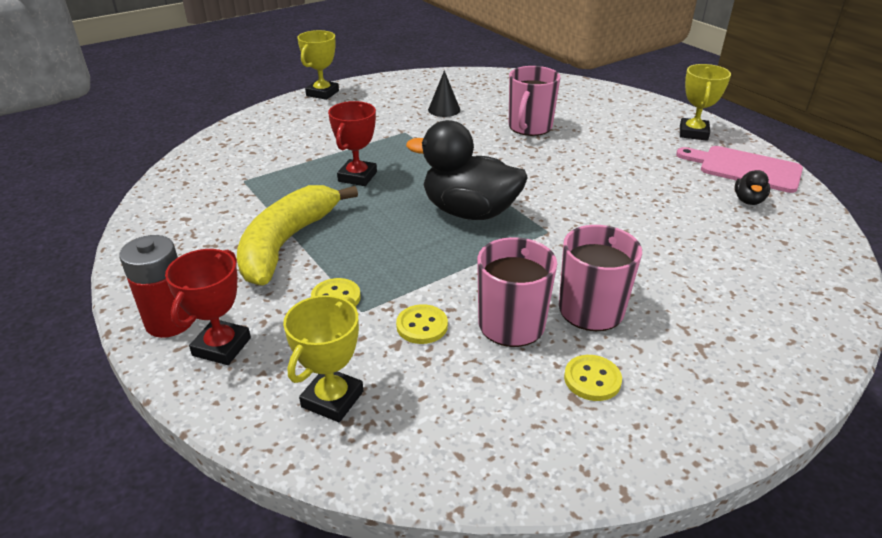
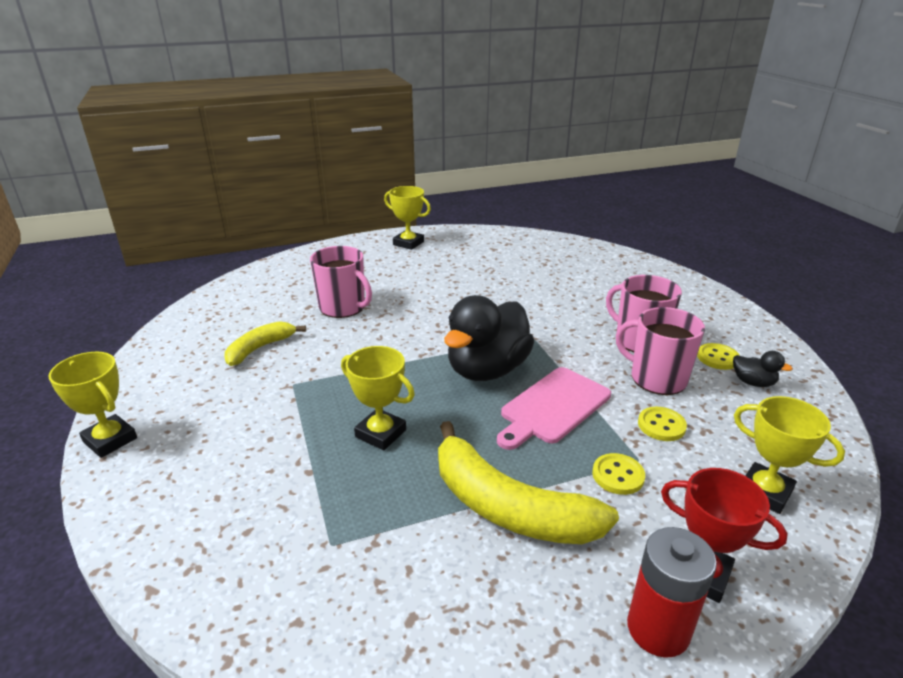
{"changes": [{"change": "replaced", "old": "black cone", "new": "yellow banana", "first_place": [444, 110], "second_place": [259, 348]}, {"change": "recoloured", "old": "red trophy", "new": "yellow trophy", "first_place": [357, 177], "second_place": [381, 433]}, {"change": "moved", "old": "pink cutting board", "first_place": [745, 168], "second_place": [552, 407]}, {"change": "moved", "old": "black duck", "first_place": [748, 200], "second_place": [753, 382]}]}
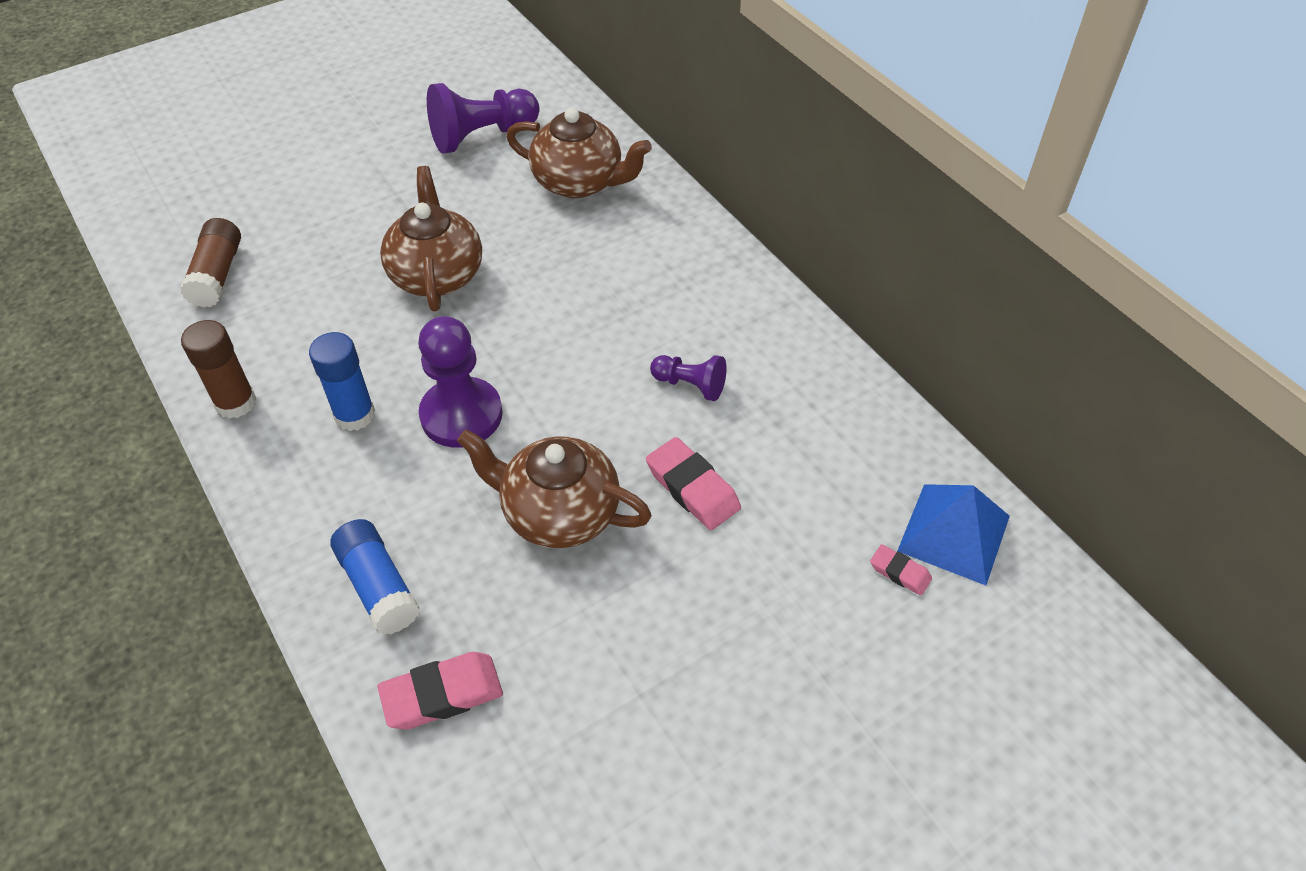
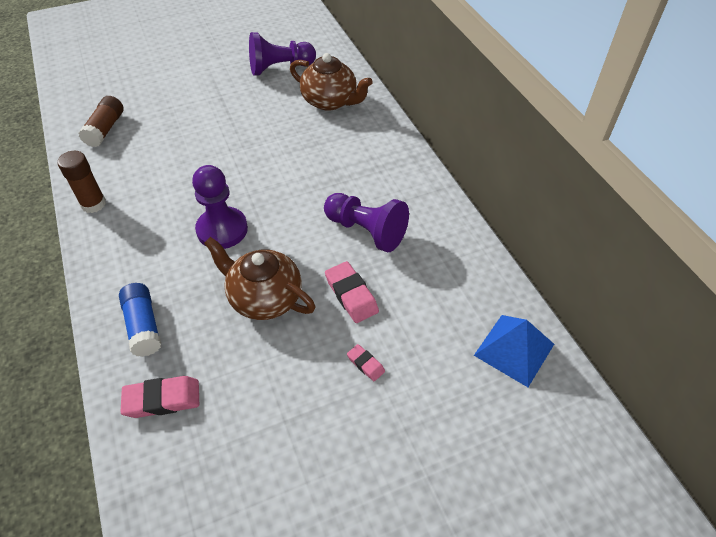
{"changes": [{"change": "resized", "old": "purple pawn", "first_place": [690, 385], "second_place": [366, 231], "factor": 1.79}, {"change": "moved", "old": "pink eraser", "first_place": [900, 572], "second_place": [365, 364]}, {"change": "removed", "old": "blue glue stick", "first_place": [354, 415]}, {"change": "removed", "old": "brown teapot", "first_place": [437, 274]}]}
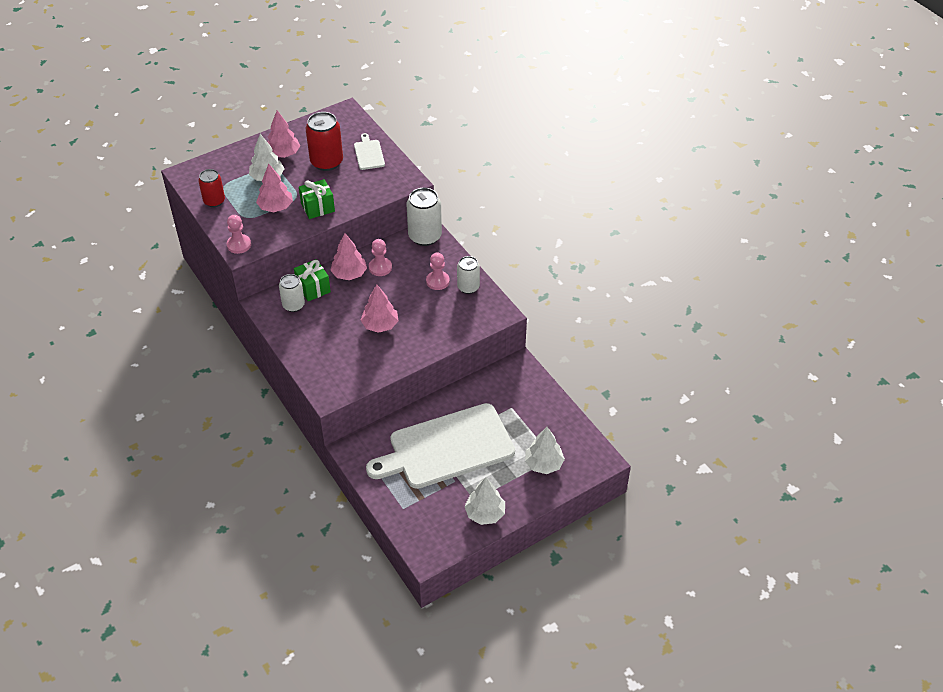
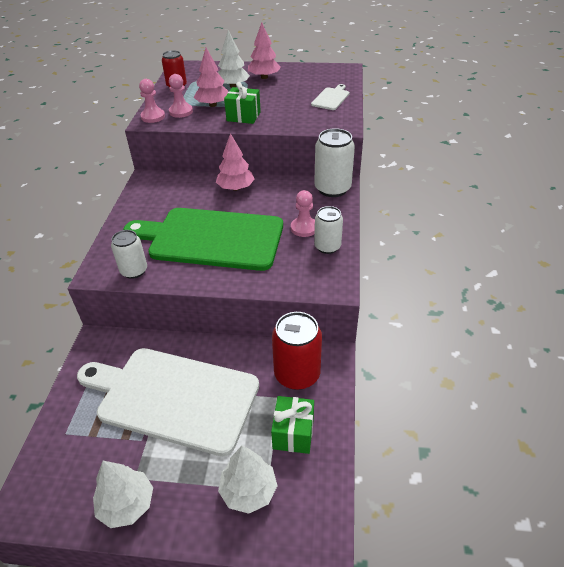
{"changes": [{"change": "moved", "old": "white can", "first_place": [293, 305], "second_place": [134, 271]}, {"change": "replaced", "old": "pink tree", "new": "green cutting board", "first_place": [380, 325], "second_place": [211, 238]}, {"change": "moved", "old": "pink pawn", "first_place": [380, 267], "second_place": [181, 112]}, {"change": "moved", "old": "green gift", "first_place": [313, 288], "second_place": [293, 433]}, {"change": "moved", "old": "red can", "first_place": [326, 162], "second_place": [297, 374]}]}
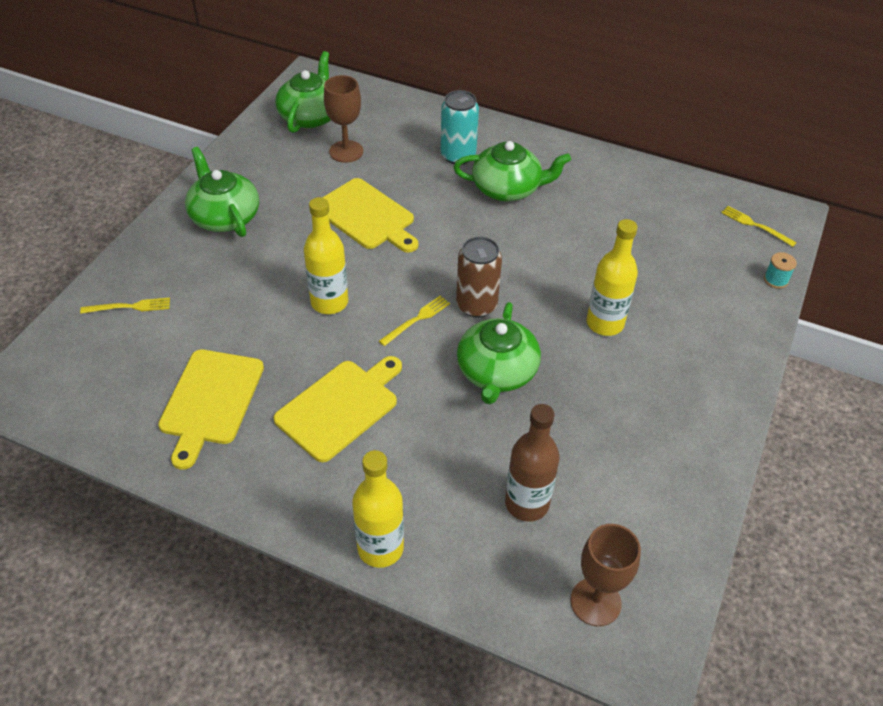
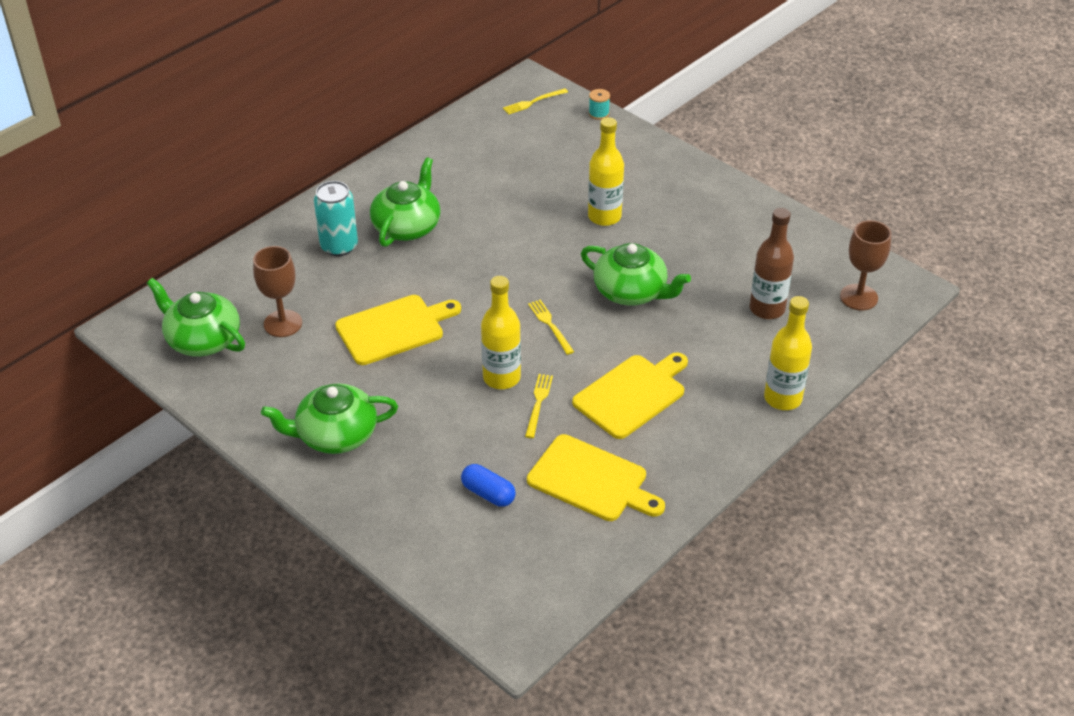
{"changes": [{"change": "added", "new": "blue capsule", "second_place": [488, 494]}, {"change": "moved", "old": "yellow fork", "first_place": [129, 307], "second_place": [538, 403]}, {"change": "turned", "old": "yellow cutting board", "first_place": [340, 407], "second_place": [632, 394], "degrees": 75}, {"change": "removed", "old": "brown can", "first_place": [476, 305]}]}
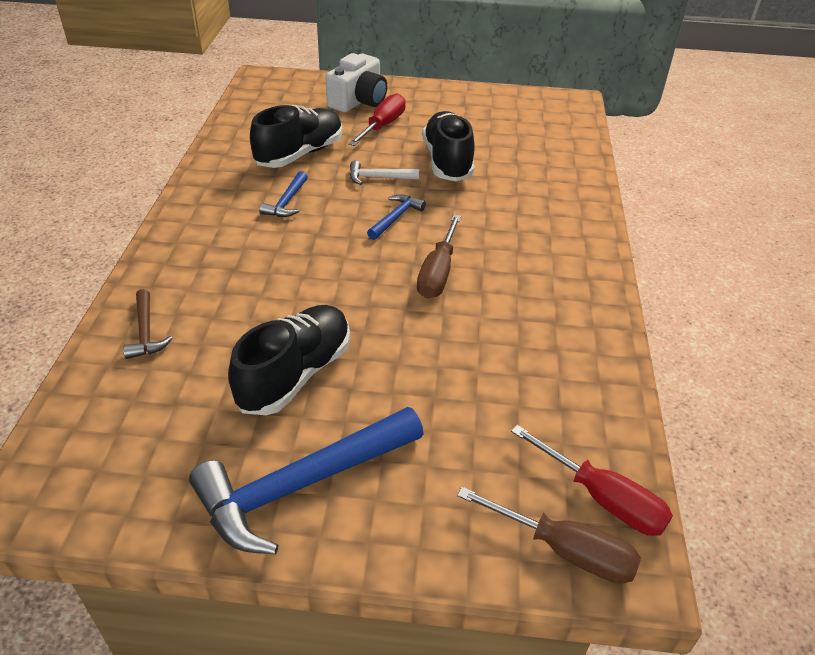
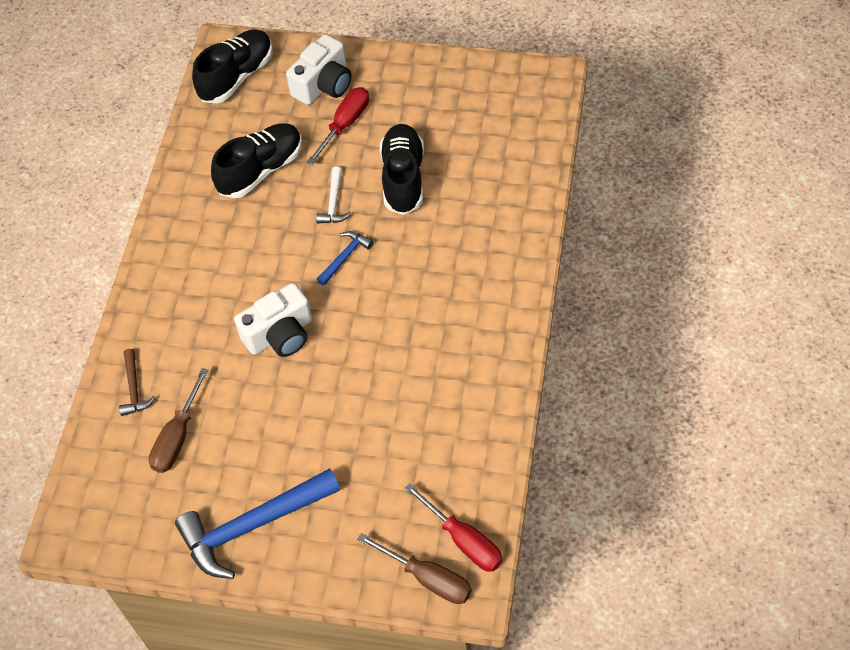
{"changes": [{"change": "moved", "old": "brown screwdriver", "first_place": [438, 272], "second_place": [177, 437]}, {"change": "moved", "old": "black shoe", "first_place": [295, 374], "second_place": [237, 77]}, {"change": "added", "new": "white camera", "second_place": [280, 334]}, {"change": "turned", "old": "white hammer", "first_place": [378, 178], "second_place": [334, 203], "degrees": -90}, {"change": "removed", "old": "blue hammer", "first_place": [287, 202]}]}
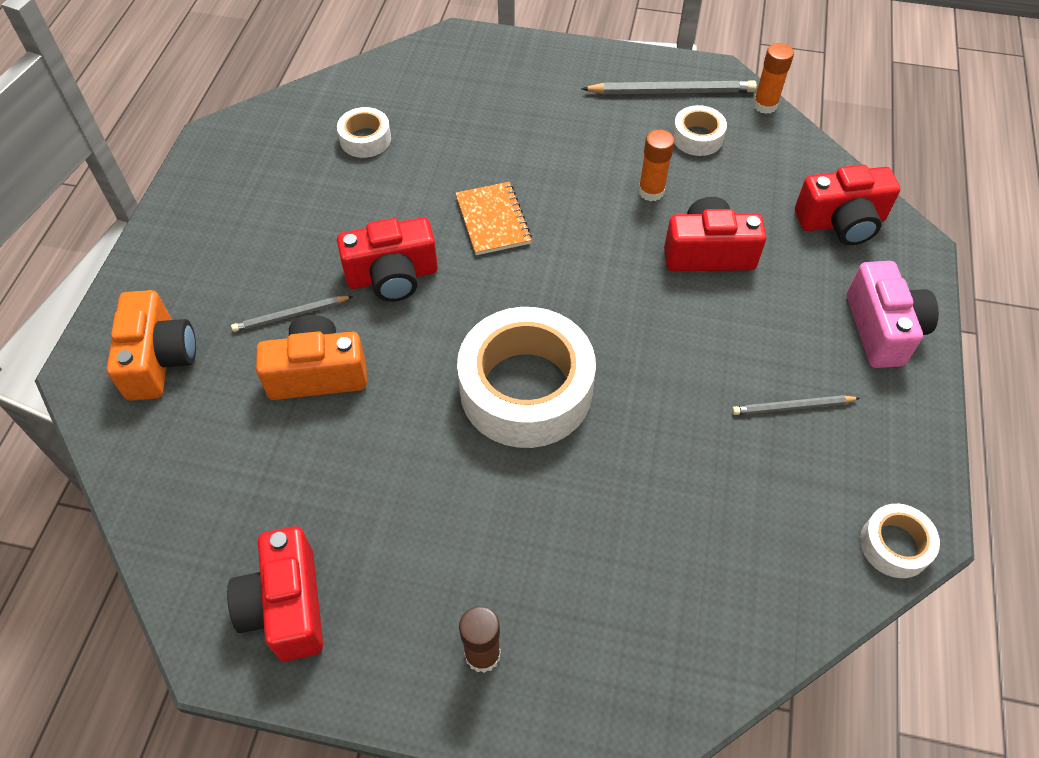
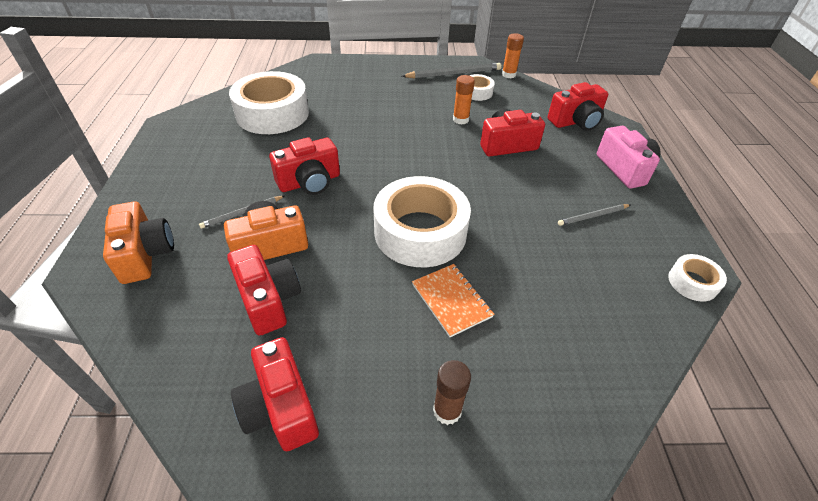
{"changes": [{"change": "added", "new": "red camera", "second_place": [268, 300]}, {"change": "resized", "old": "white tape", "first_place": [365, 139], "second_place": [272, 113], "factor": 2.15}, {"change": "moved", "old": "orange notebook", "first_place": [493, 220], "second_place": [451, 300]}]}
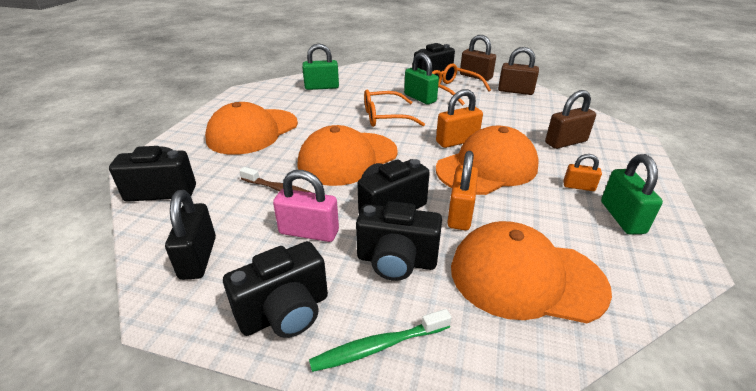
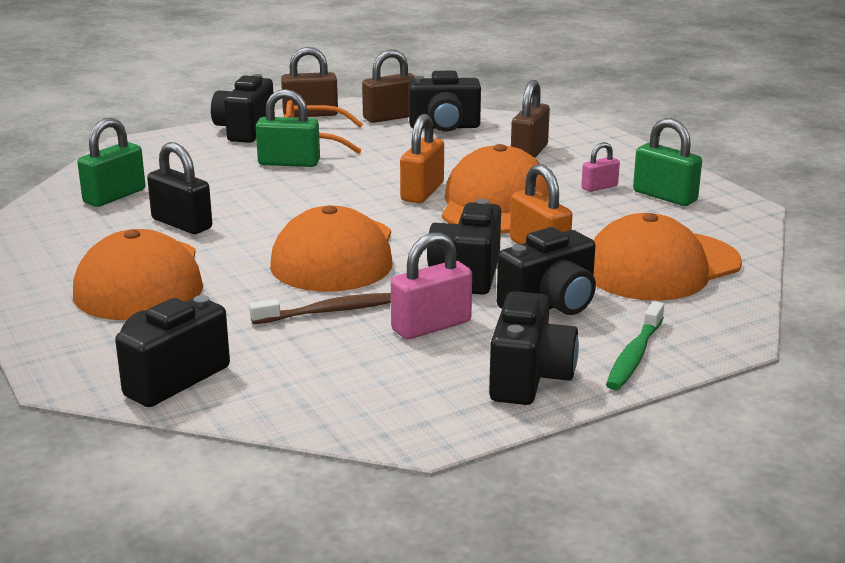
{"changes": [{"change": "moved", "old": "black padlock", "first_place": [198, 257], "second_place": [182, 224]}, {"change": "added", "new": "black camera", "second_place": [444, 127]}, {"change": "recoloured", "old": "orange padlock", "new": "pink padlock", "first_place": [578, 187], "second_place": [599, 187]}, {"change": "removed", "old": "orange glasses", "first_place": [385, 117]}]}
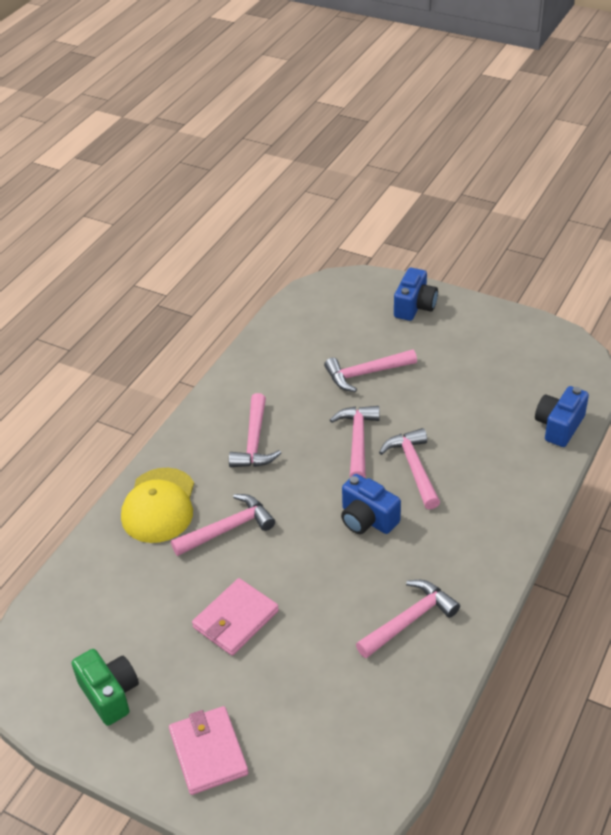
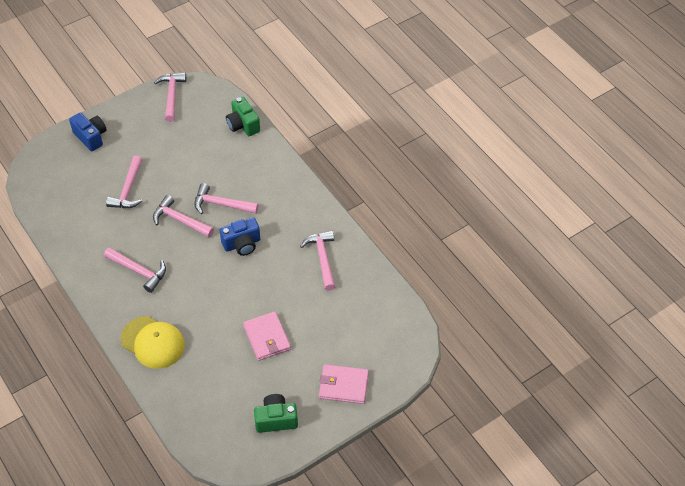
{"changes": [{"change": "moved", "old": "pink hammer", "first_place": [228, 529], "second_place": [172, 95]}, {"change": "recoloured", "old": "blue camera", "new": "green camera", "first_place": [559, 426], "second_place": [243, 125]}]}
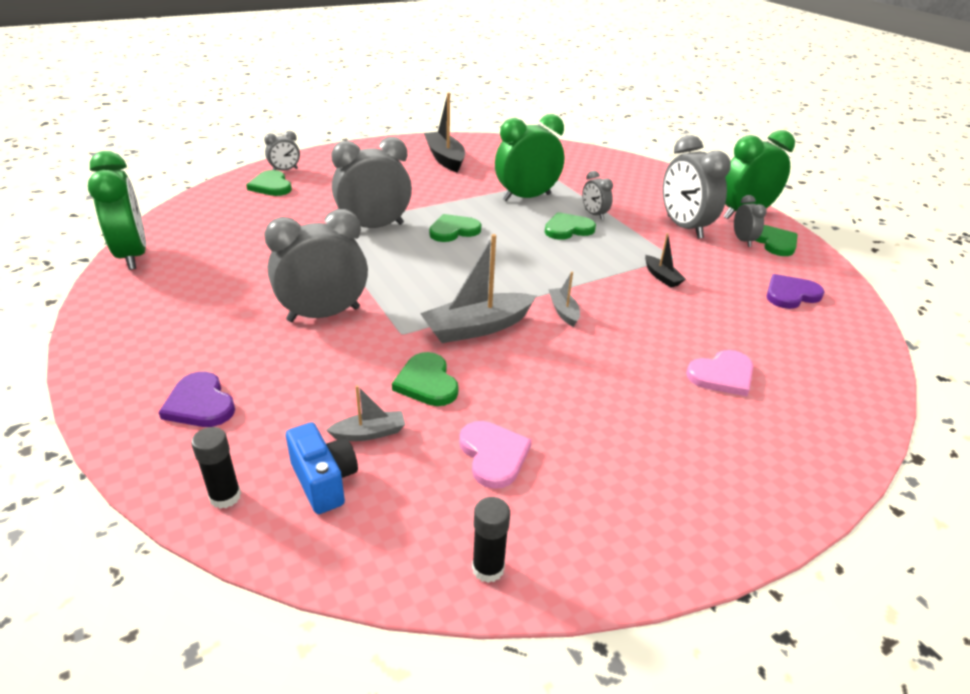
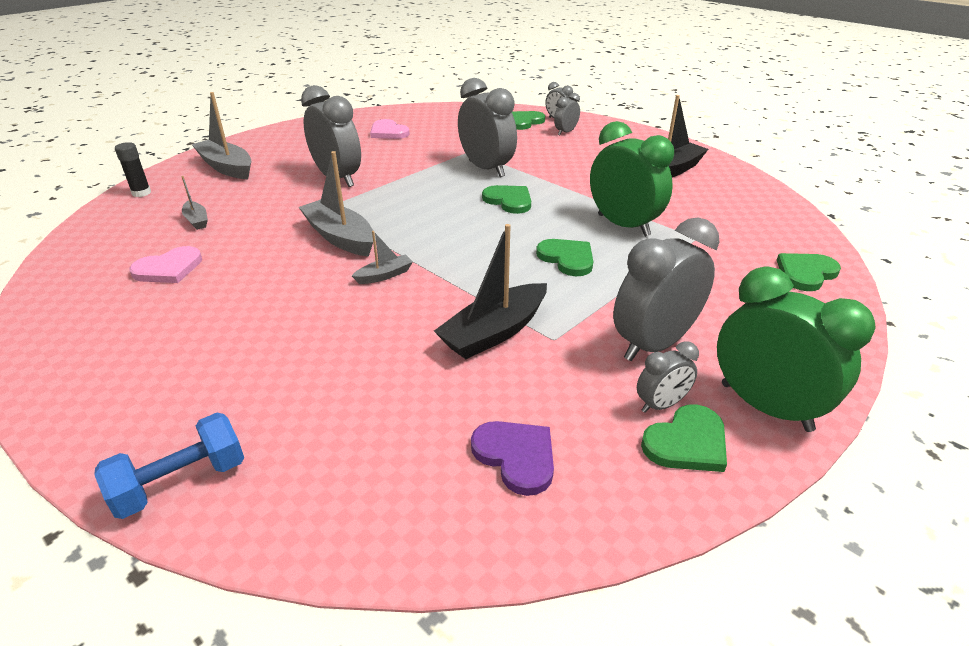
{"changes": [{"change": "added", "new": "blue dumbbell", "second_place": [181, 482]}, {"change": "replaced", "old": "purple heart", "new": "grey boat", "first_place": [200, 404], "second_place": [227, 167]}, {"change": "moved", "old": "pink heart", "first_place": [722, 375], "second_place": [388, 132]}, {"change": "resized", "old": "black boat", "first_place": [662, 277], "second_place": [494, 332], "factor": 1.95}, {"change": "moved", "old": "grey clock", "first_place": [594, 214], "second_place": [565, 132]}, {"change": "moved", "old": "green heart", "first_place": [427, 382], "second_place": [805, 273]}, {"change": "removed", "old": "green clock", "first_place": [133, 255]}, {"change": "removed", "old": "blue camera", "first_place": [324, 481]}, {"change": "removed", "old": "black glue stick", "first_place": [488, 568]}]}
